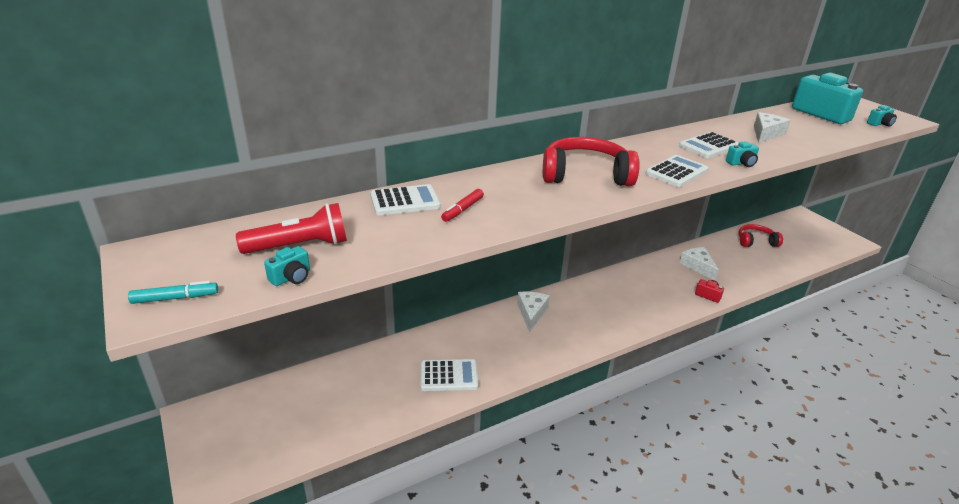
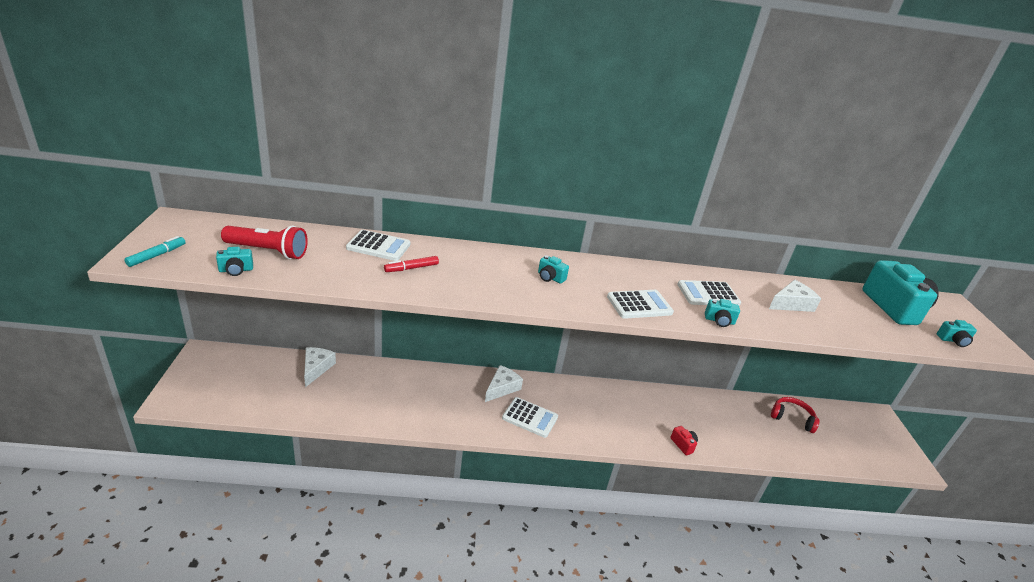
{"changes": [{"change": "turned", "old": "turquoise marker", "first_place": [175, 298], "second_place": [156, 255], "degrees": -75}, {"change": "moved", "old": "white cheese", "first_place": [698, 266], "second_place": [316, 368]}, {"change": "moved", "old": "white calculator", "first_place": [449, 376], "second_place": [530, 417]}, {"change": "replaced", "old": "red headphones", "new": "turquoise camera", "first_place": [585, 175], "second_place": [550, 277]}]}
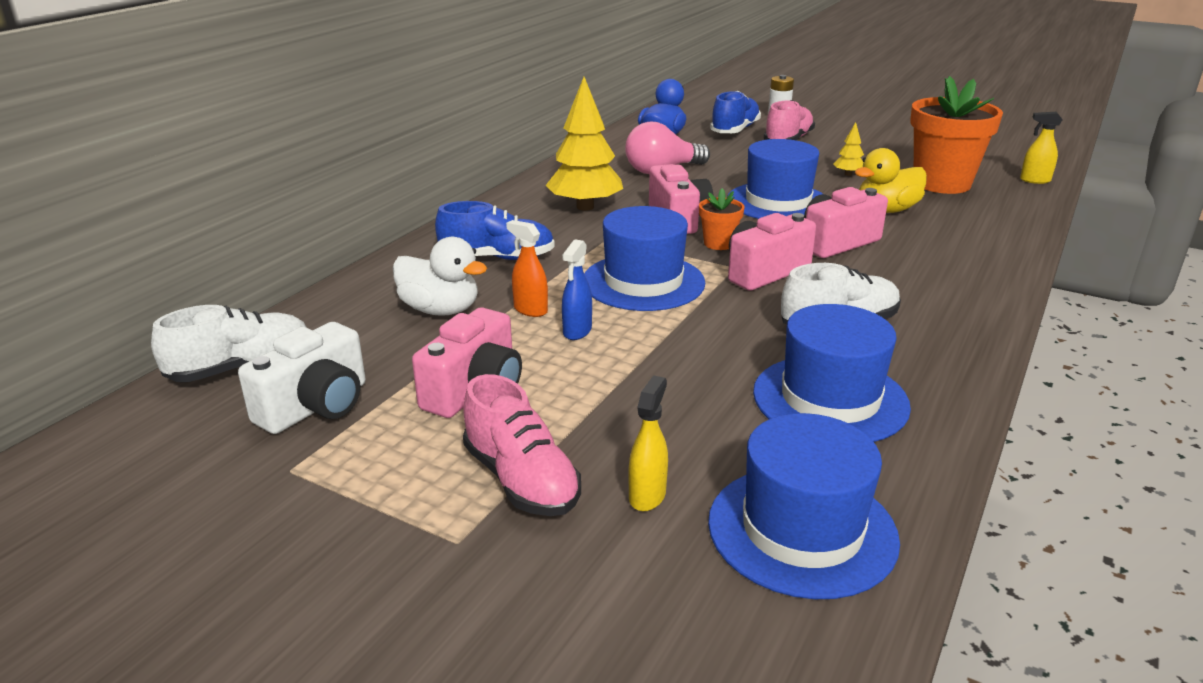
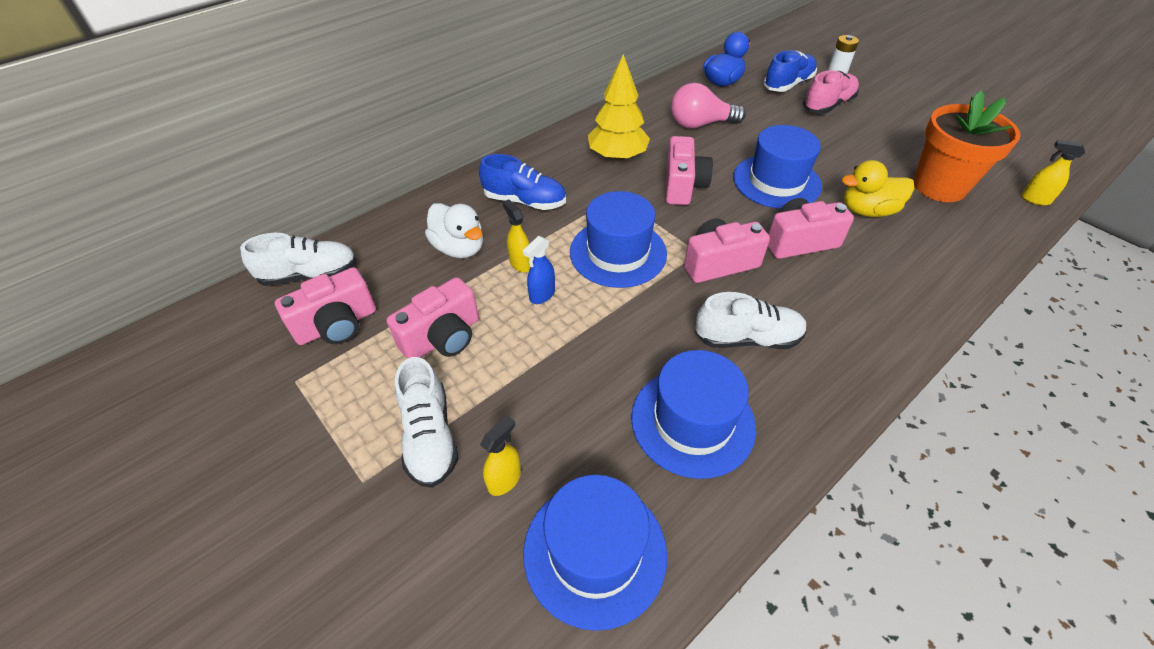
{"changes": [{"change": "recoloured", "old": "white camera", "new": "pink camera", "first_place": [316, 406], "second_place": [337, 325]}, {"change": "recoloured", "old": "pink shoe", "new": "white shoe", "first_place": [521, 480], "second_place": [430, 436]}, {"change": "recoloured", "old": "orange spray bottle", "new": "yellow spray bottle", "first_place": [530, 310], "second_place": [520, 263]}, {"change": "removed", "old": "orange flower pot", "first_place": [718, 244]}, {"change": "removed", "old": "yellow tree", "first_place": [848, 174]}]}
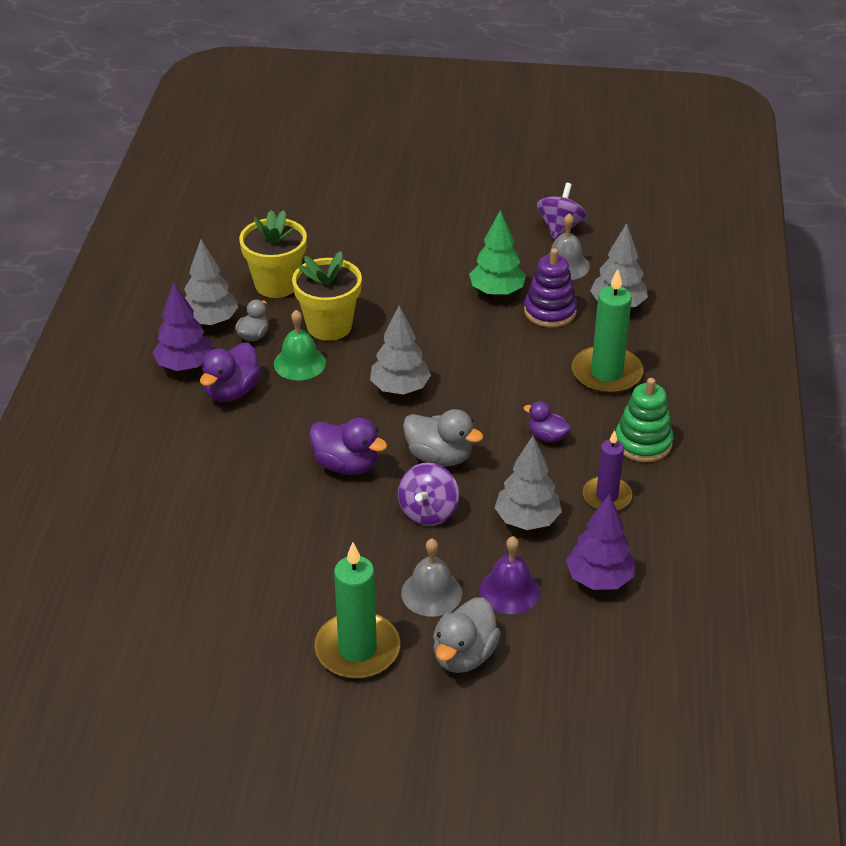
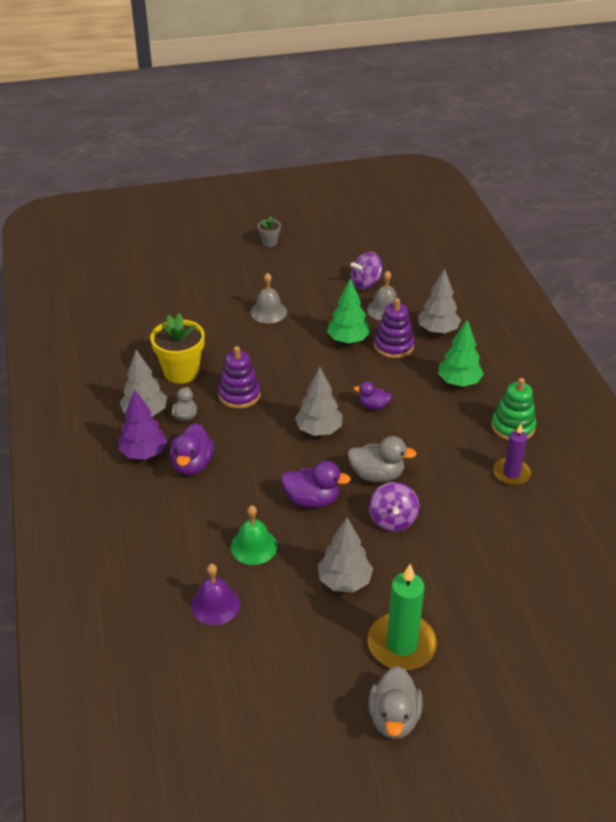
{"changes": [{"change": "moved", "old": "purple bell", "first_place": [509, 590], "second_place": [215, 604]}, {"change": "replaced", "old": "yellow flower pot", "new": "purple stacking toy", "first_place": [329, 326], "second_place": [239, 395]}, {"change": "moved", "old": "green bell", "first_place": [299, 363], "second_place": [253, 546]}, {"change": "moved", "old": "grey bell", "first_place": [431, 593], "second_place": [268, 312]}, {"change": "added", "new": "grey flower pot", "second_place": [269, 242]}, {"change": "moved", "old": "grey tree", "first_place": [527, 520], "second_place": [344, 581]}, {"change": "turned", "old": "purple spinning top", "first_place": [560, 228], "second_place": [366, 283], "degrees": -120}, {"change": "moved", "old": "purple duck", "first_place": [547, 436], "second_place": [373, 406]}, {"change": "moved", "old": "grey duck", "first_place": [464, 655], "second_place": [394, 718]}, {"change": "replaced", "old": "green candle", "new": "green tree", "first_place": [606, 373], "second_place": [459, 382]}, {"change": "removed", "old": "purple tree", "first_place": [599, 579]}]}
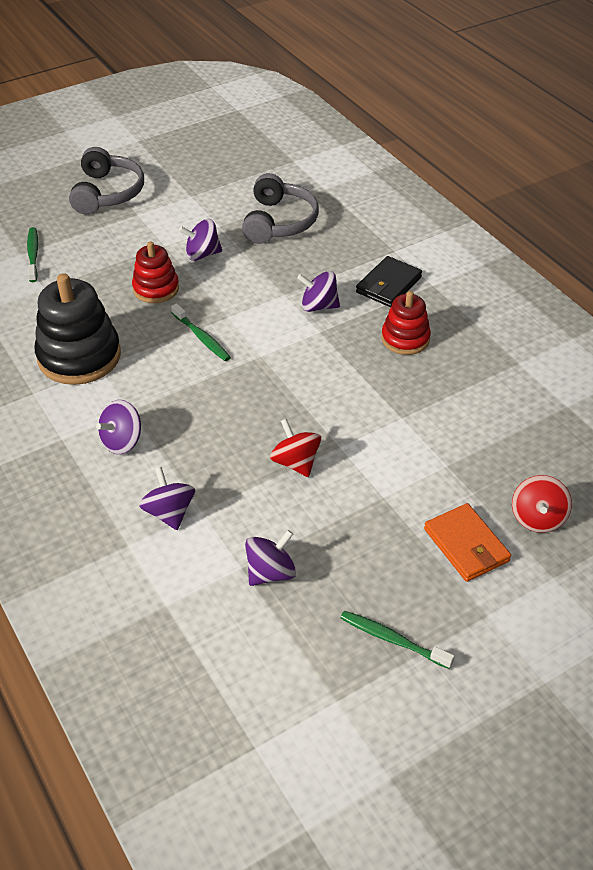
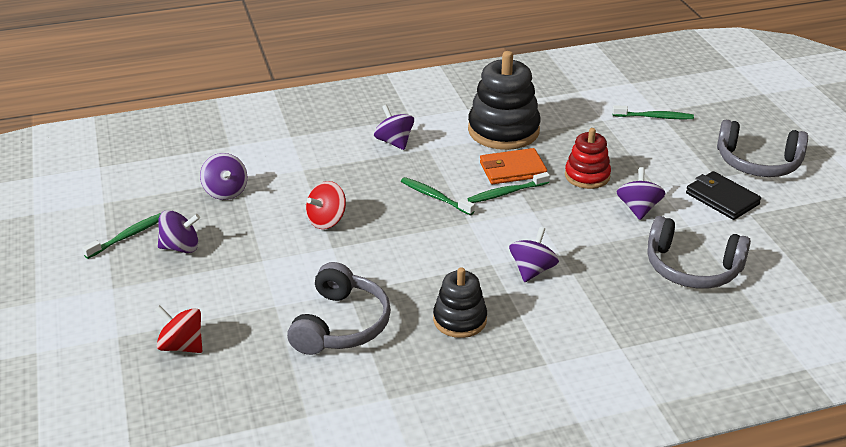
{"changes": [{"change": "moved", "old": "purple spinning top", "first_place": [169, 512], "second_place": [181, 247]}, {"change": "added", "new": "grey headphones", "second_place": [341, 324]}, {"change": "turned", "old": "red spinning top", "first_place": [295, 462], "second_place": [326, 220], "degrees": 150}, {"change": "added", "new": "green toothbrush", "second_place": [435, 197]}, {"change": "recoloured", "old": "red stacking toy", "new": "black stacking toy", "first_place": [405, 339], "second_place": [460, 320]}, {"change": "moved", "old": "orange wallet", "first_place": [466, 545], "second_place": [512, 170]}, {"change": "moved", "old": "black wallet", "first_place": [388, 285], "second_place": [722, 198]}]}
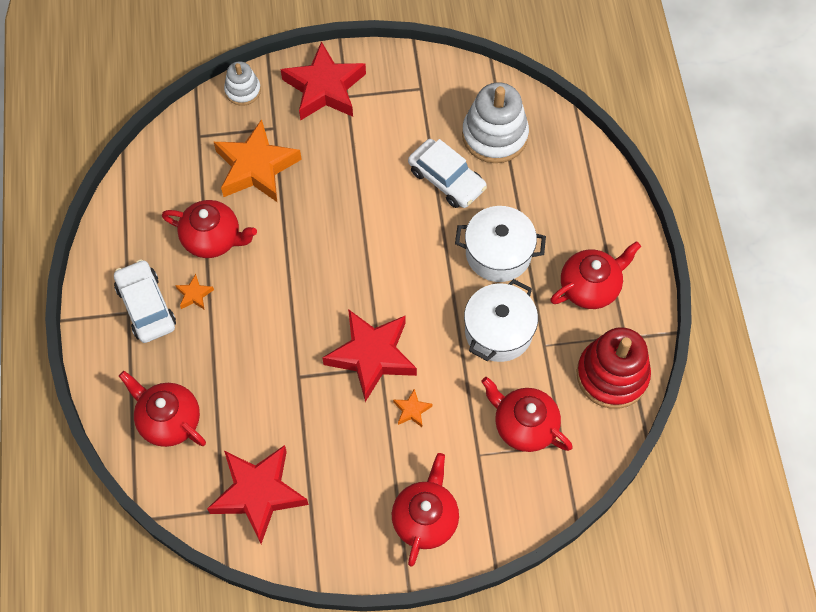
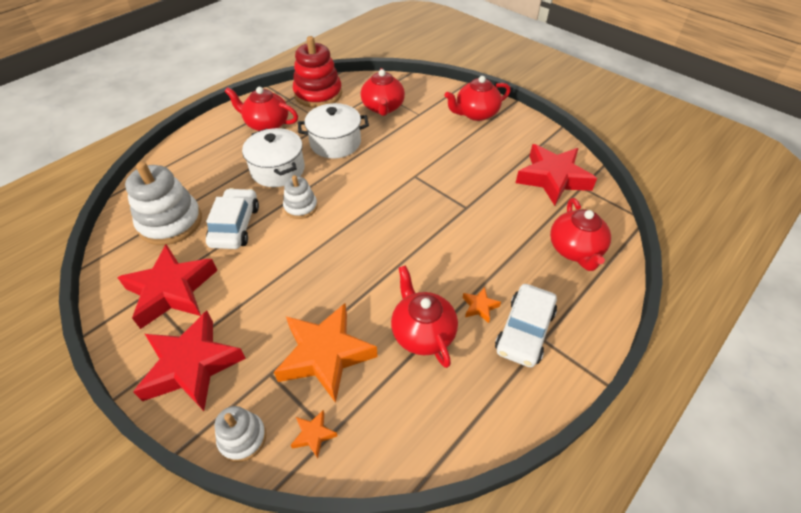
{"changes": [{"change": "moved", "old": "red star", "first_place": [372, 356], "second_place": [171, 290]}, {"change": "added", "new": "white stacking toy", "second_place": [301, 207]}, {"change": "moved", "old": "orange star", "first_place": [412, 410], "second_place": [313, 435]}]}
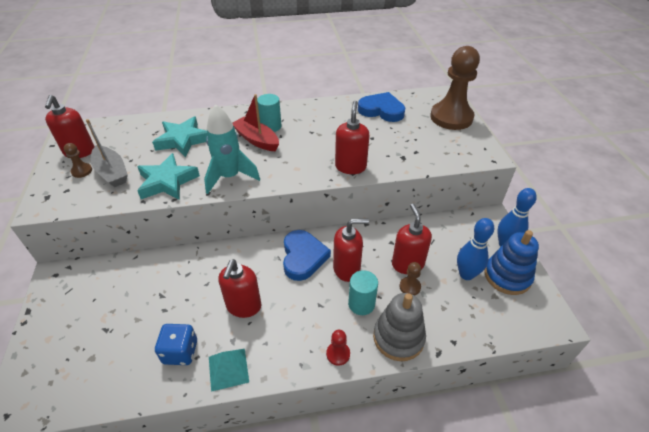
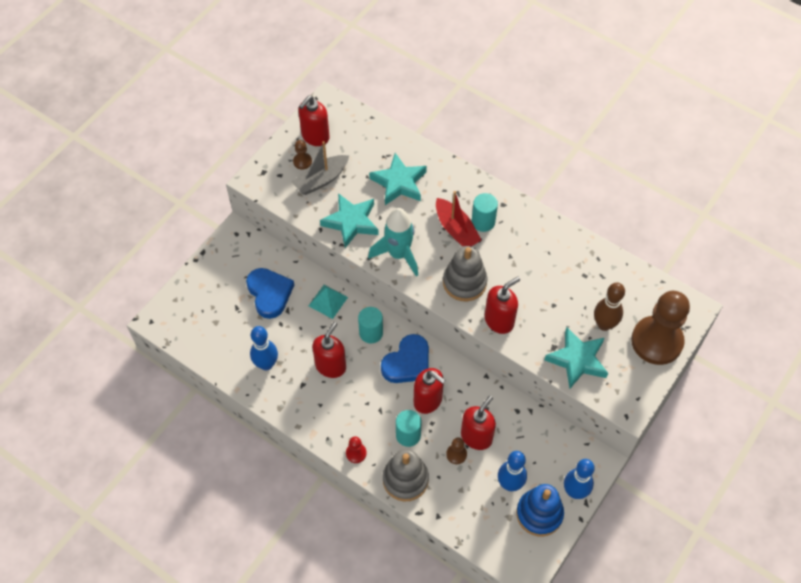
{"changes": [{"change": "moved", "old": "blue heart", "first_place": [381, 110], "second_place": [269, 294]}, {"change": "replaced", "old": "blue dice", "new": "blue bowling pin", "first_place": [180, 352], "second_place": [266, 364]}, {"change": "turned", "old": "grey boat", "first_place": [111, 172], "second_place": [321, 180], "degrees": 45}, {"change": "moved", "old": "turquoise pyramid", "first_place": [228, 369], "second_place": [328, 301]}, {"change": "turned", "old": "red soap dispenser", "first_place": [243, 306], "second_place": [331, 366], "degrees": 150}, {"change": "added", "new": "turquoise cylinder", "second_place": [371, 333]}, {"change": "turned", "old": "red boat", "first_place": [257, 140], "second_place": [456, 229], "degrees": 150}, {"change": "added", "new": "grey stacking toy", "second_place": [464, 282]}, {"change": "added", "new": "turquoise star", "second_place": [577, 360]}, {"change": "added", "new": "brown bowling pin", "second_place": [604, 324]}]}
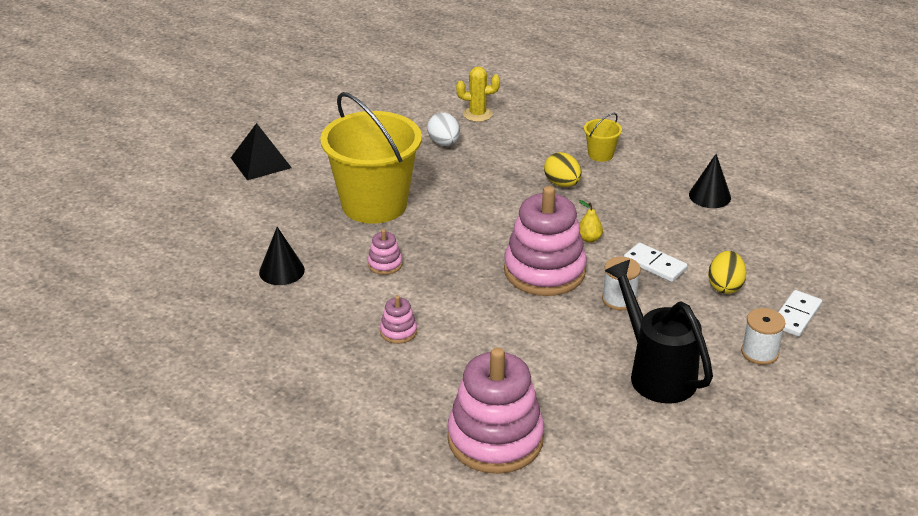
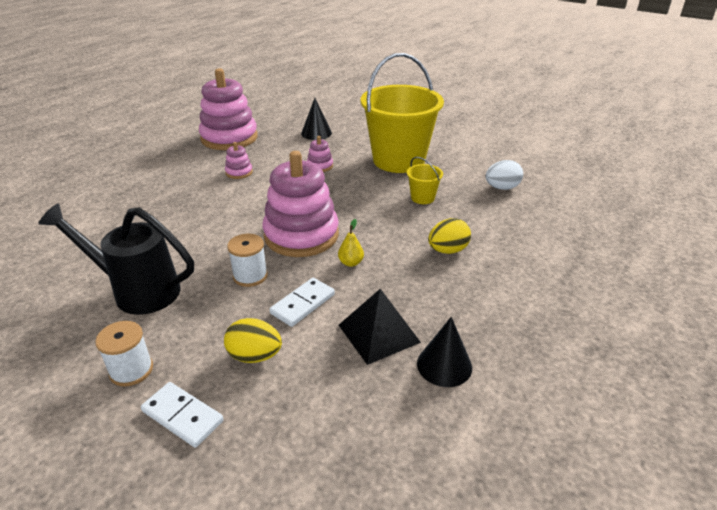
{"changes": [{"change": "turned", "old": "black watering can", "first_place": [656, 372], "second_place": [137, 291], "degrees": -135}, {"change": "moved", "old": "pink stacking toy", "first_place": [495, 439], "second_place": [229, 138]}, {"change": "moved", "old": "black pyramid", "first_place": [261, 162], "second_place": [379, 333]}, {"change": "moved", "old": "yellow bucket", "first_place": [600, 154], "second_place": [422, 198]}, {"change": "removed", "old": "yellow cactus", "first_place": [477, 114]}]}
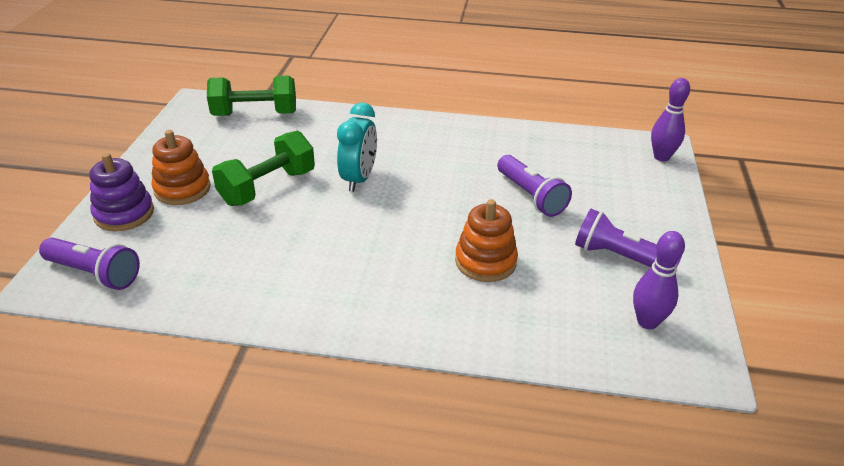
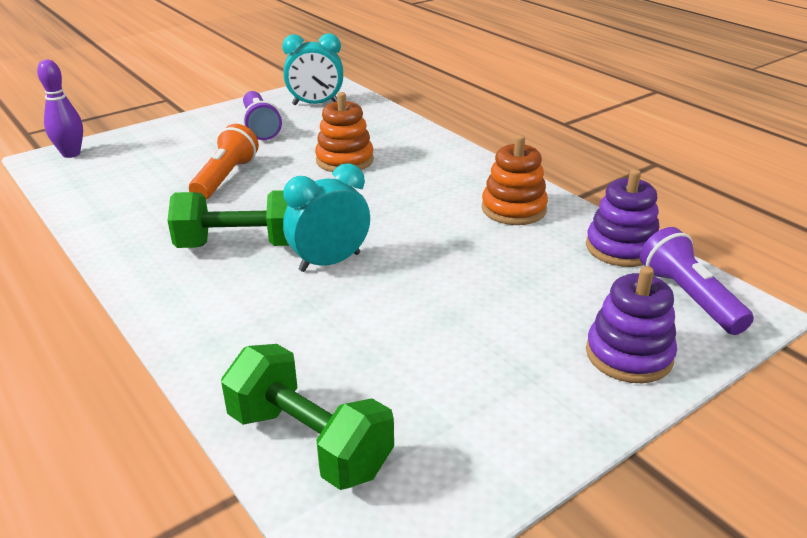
{"changes": [{"change": "moved", "old": "green dumbbell", "first_place": [268, 187], "second_place": [240, 245]}, {"change": "recoloured", "old": "purple flashlight", "new": "orange flashlight", "first_place": [531, 196], "second_place": [225, 178]}, {"change": "replaced", "old": "purple bowling pin", "new": "turquoise clock", "first_place": [647, 322], "second_place": [315, 104]}, {"change": "moved", "old": "orange stacking toy", "first_place": [182, 189], "second_place": [513, 209]}, {"change": "added", "new": "purple stacking toy", "second_place": [621, 248]}]}
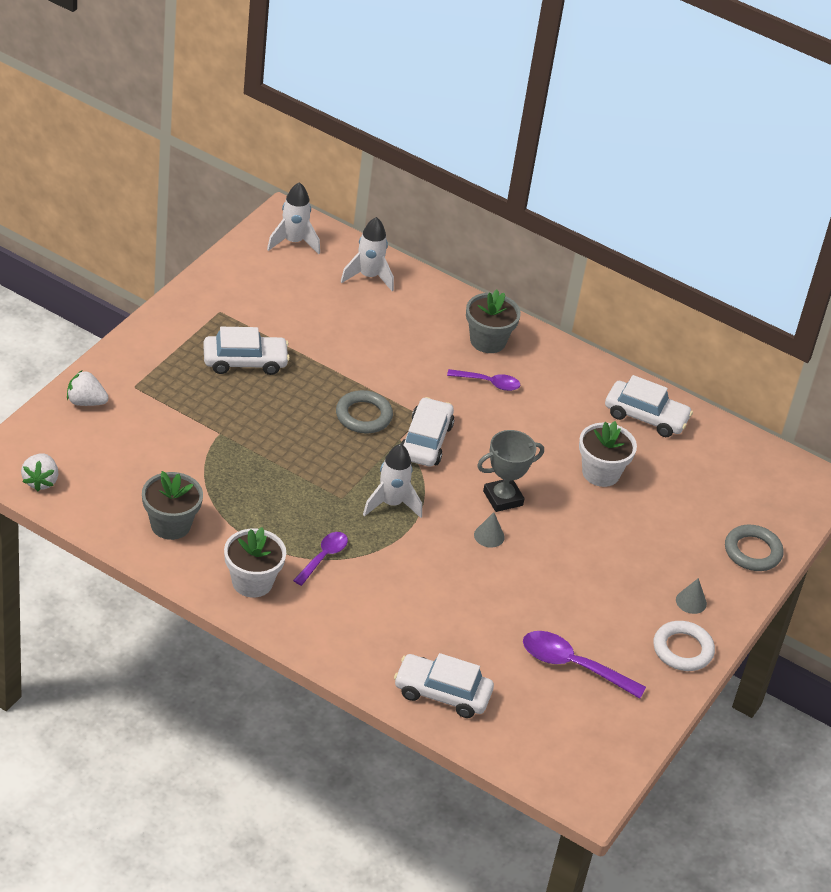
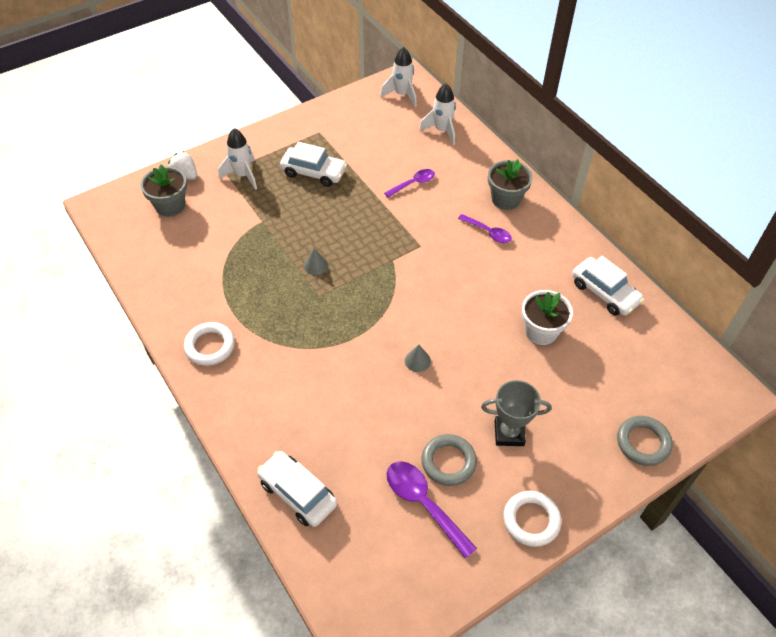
{"changes": [{"change": "moved", "old": "grey flower pot", "first_place": [170, 525], "second_place": [170, 206]}, {"change": "replaced", "old": "white flower pot", "new": "white ring", "first_place": [252, 582], "second_place": [210, 346]}, {"change": "moved", "old": "white rocket", "first_place": [391, 504], "second_place": [242, 175]}, {"change": "moved", "old": "grey cone", "first_place": [691, 601], "second_place": [315, 265]}, {"change": "moved", "old": "purple spoon", "first_place": [323, 557], "second_place": [413, 183]}, {"change": "moved", "old": "grey ring", "first_place": [363, 416], "second_place": [448, 462]}, {"change": "moved", "old": "grey trophy", "first_place": [503, 498], "second_place": [509, 433]}, {"change": "removed", "old": "white strawberry", "first_place": [40, 481]}, {"change": "removed", "old": "white car", "first_place": [425, 441]}]}
